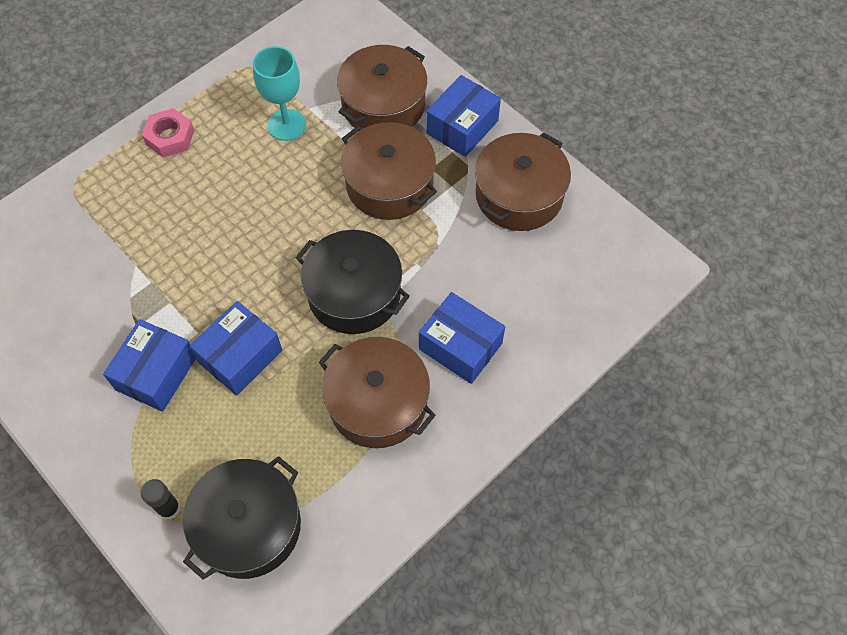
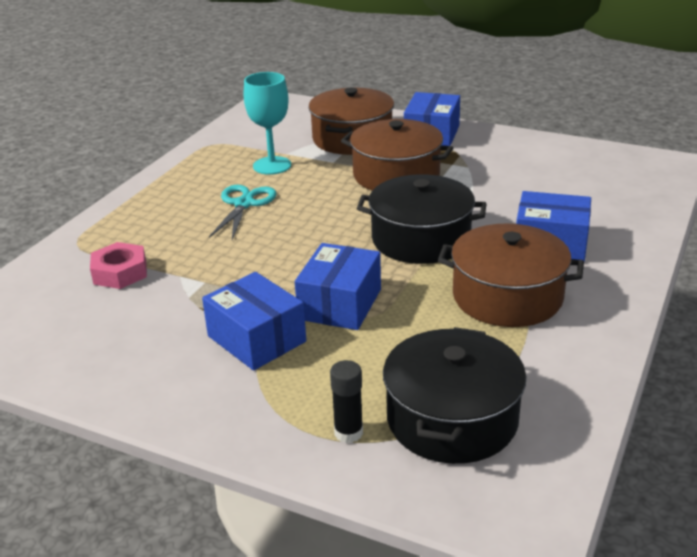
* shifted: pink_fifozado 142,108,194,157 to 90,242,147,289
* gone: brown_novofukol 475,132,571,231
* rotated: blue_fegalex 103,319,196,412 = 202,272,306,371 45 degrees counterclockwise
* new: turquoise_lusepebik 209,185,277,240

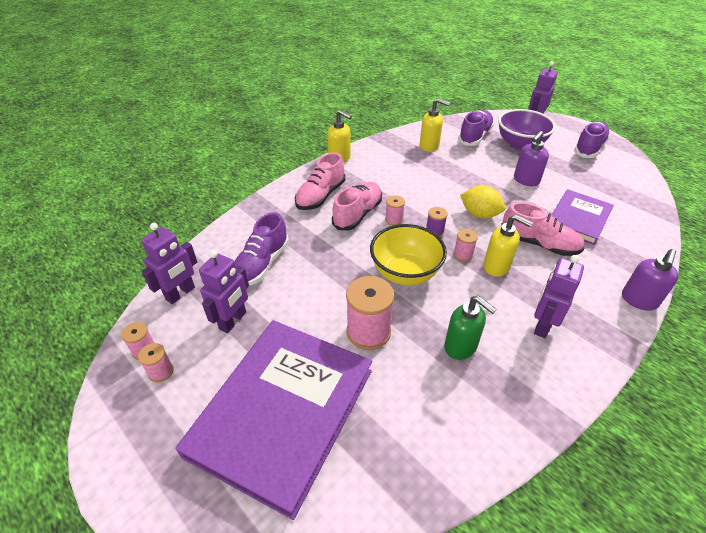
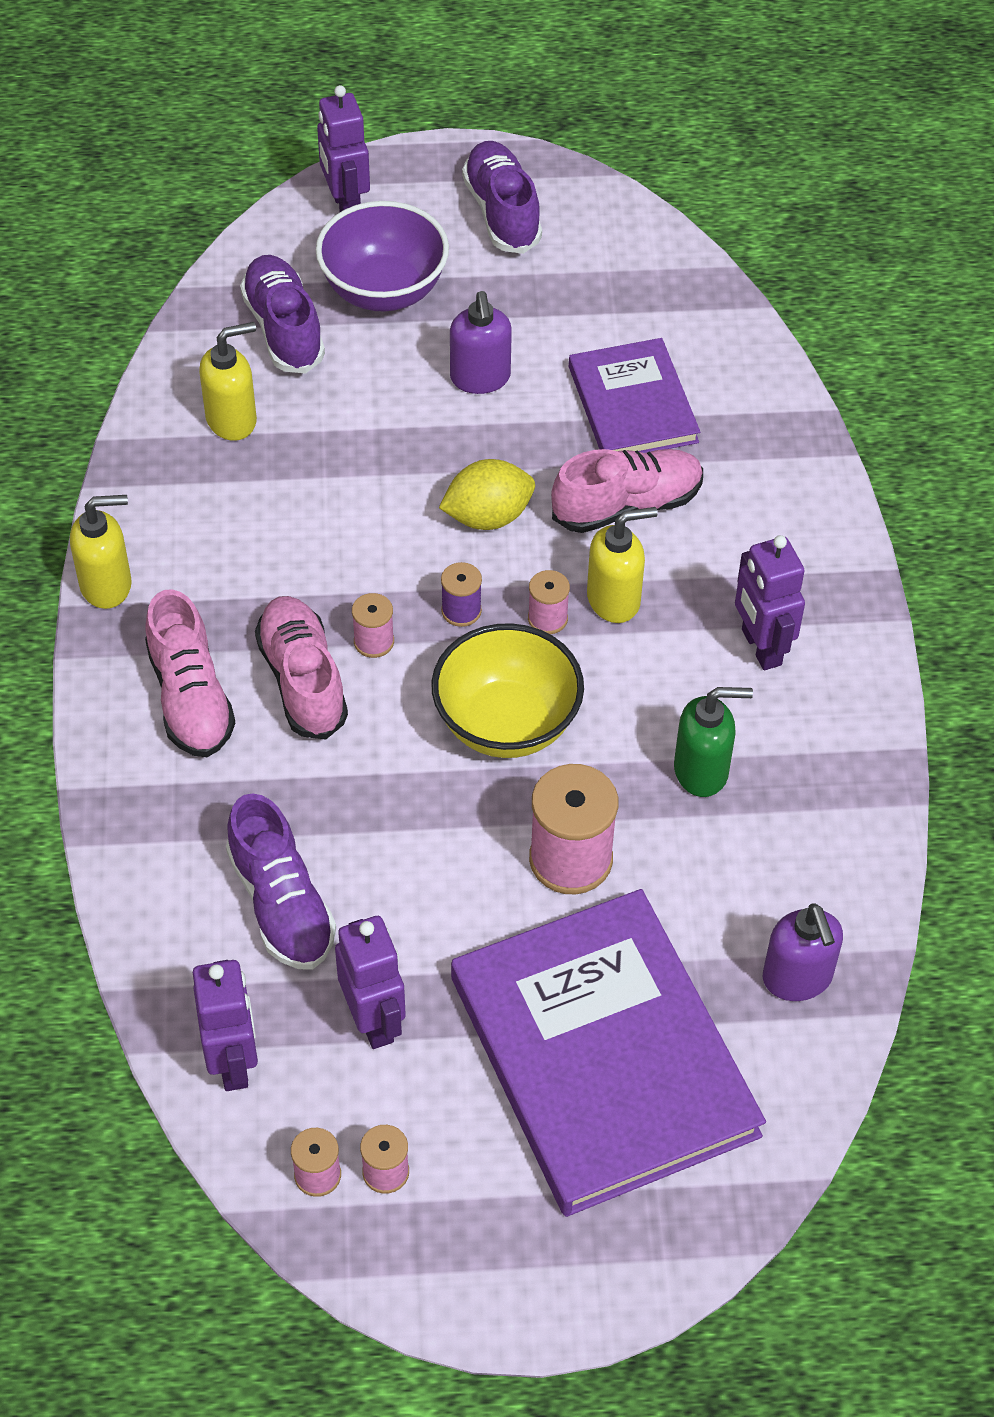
* shifted: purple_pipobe 622,249,679,311 to 763,903,843,1001

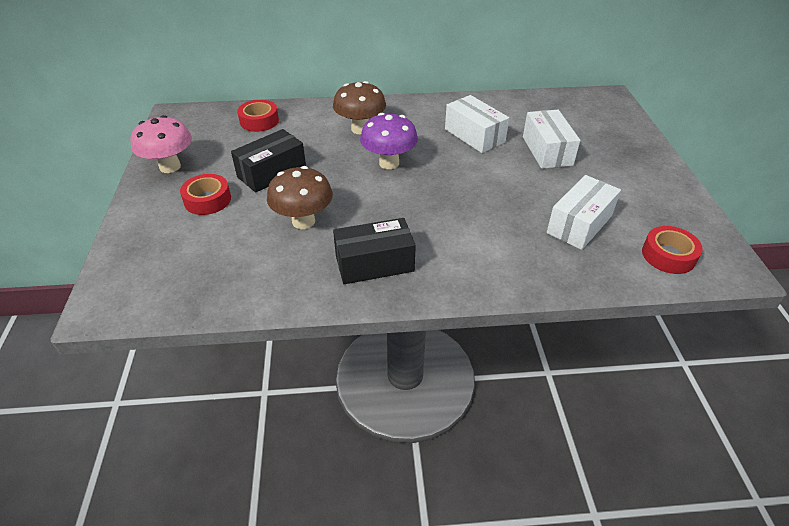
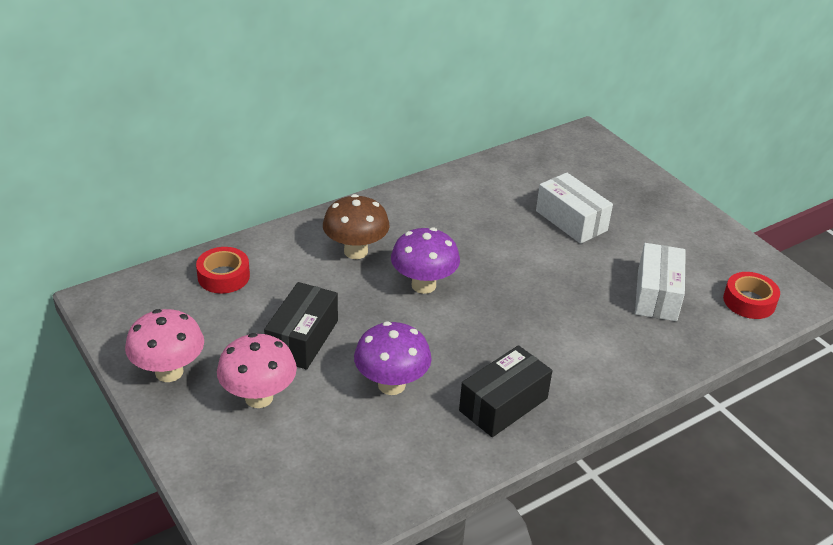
* gone: white_fegalex 445,95,509,153
* repainted: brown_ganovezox 267,166,333,229 to purple_ganovezox 354,322,432,395
* swapped: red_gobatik 180,174,231,215 to pink_ganovezox 217,333,297,408

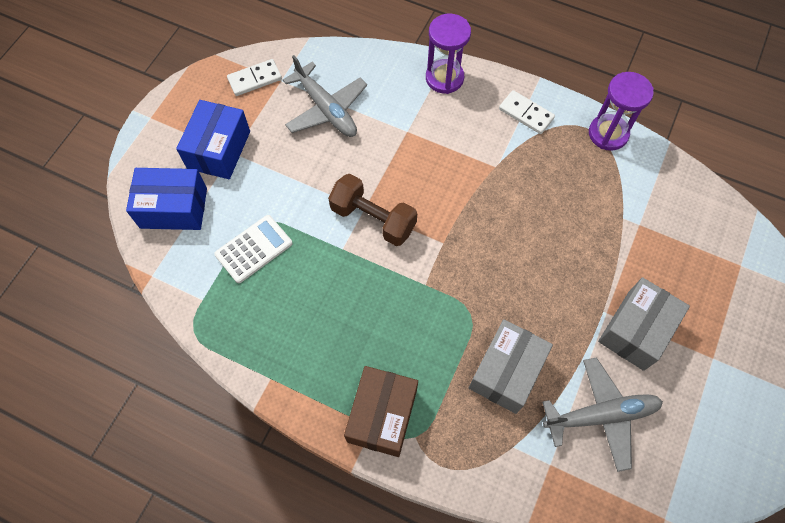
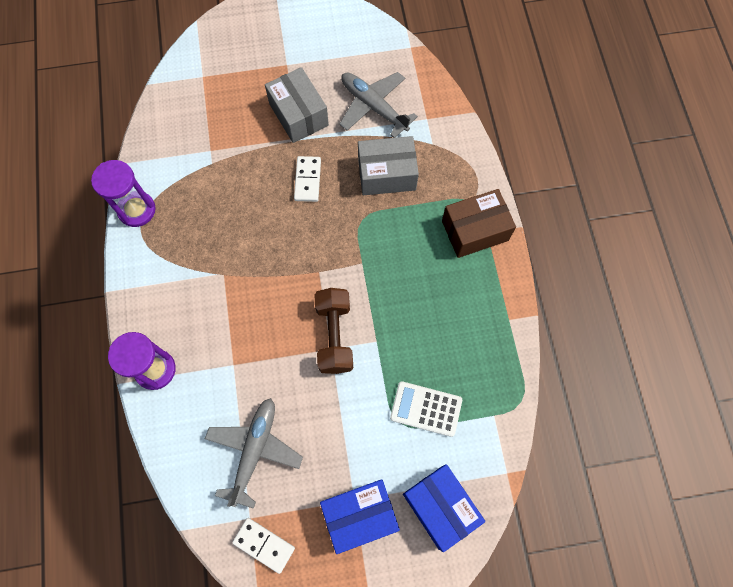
* shifted: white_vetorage 499,90,555,134 to 294,156,321,202
* rotated: grey_fegalex 598,277,690,371 = 265,67,329,143 60 degrees clockwise

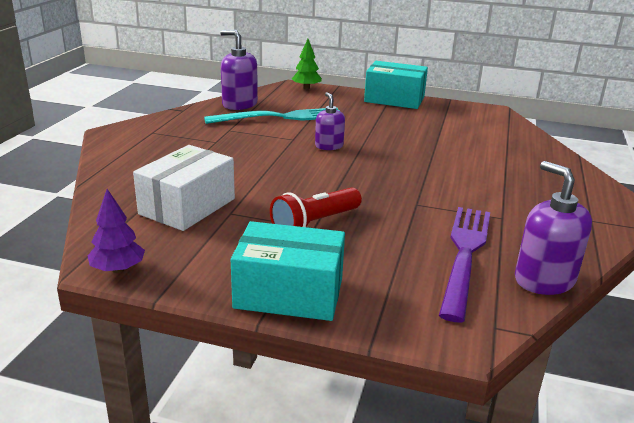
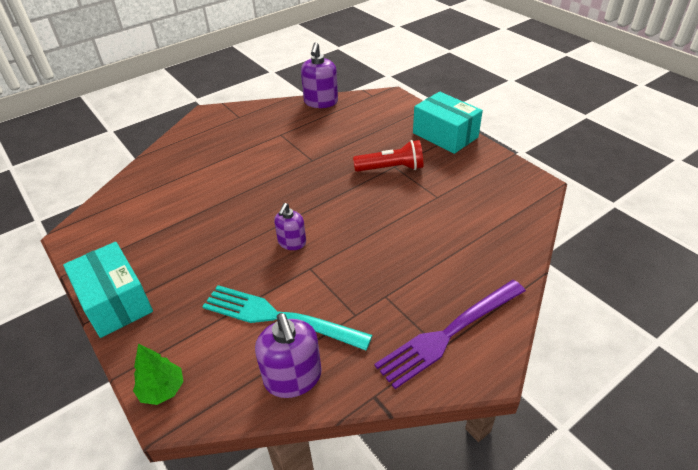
* gone: white_fegalex 133,145,235,231
* gone: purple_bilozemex 88,189,145,273
* shifted: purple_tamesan 439,207,490,322 to 374,280,526,389

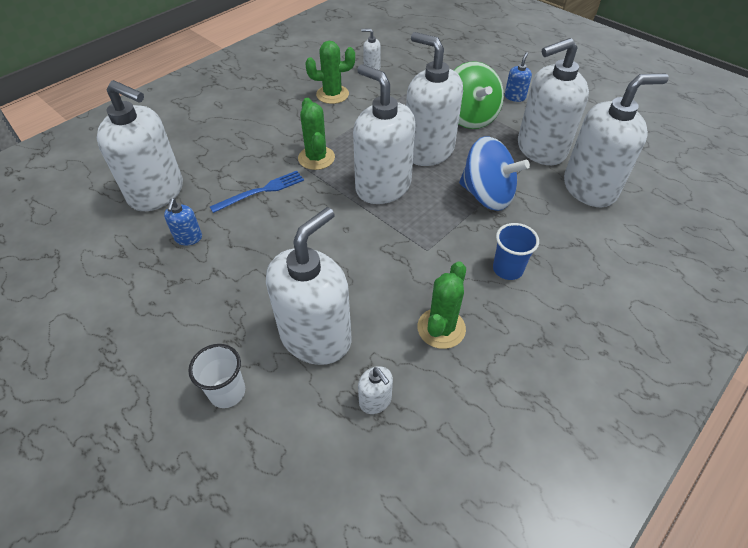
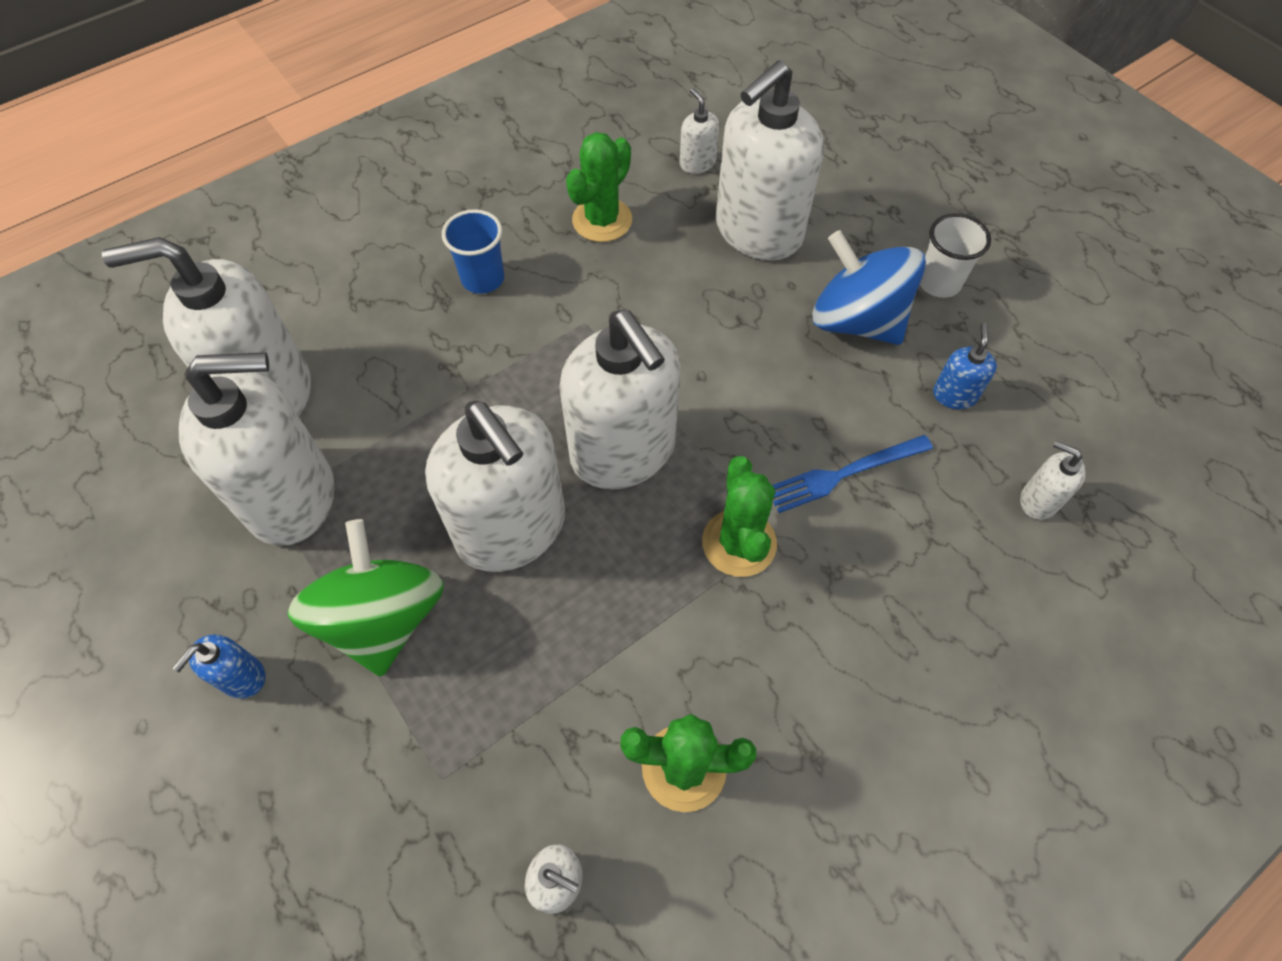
* scaled: white_pipobe 97,80,183,211 = 1020,441,1086,520 x0.42
* shifted: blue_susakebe 459,136,530,211 to 812,230,926,345
* shifted: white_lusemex 188,344,245,408 to 920,213,991,298

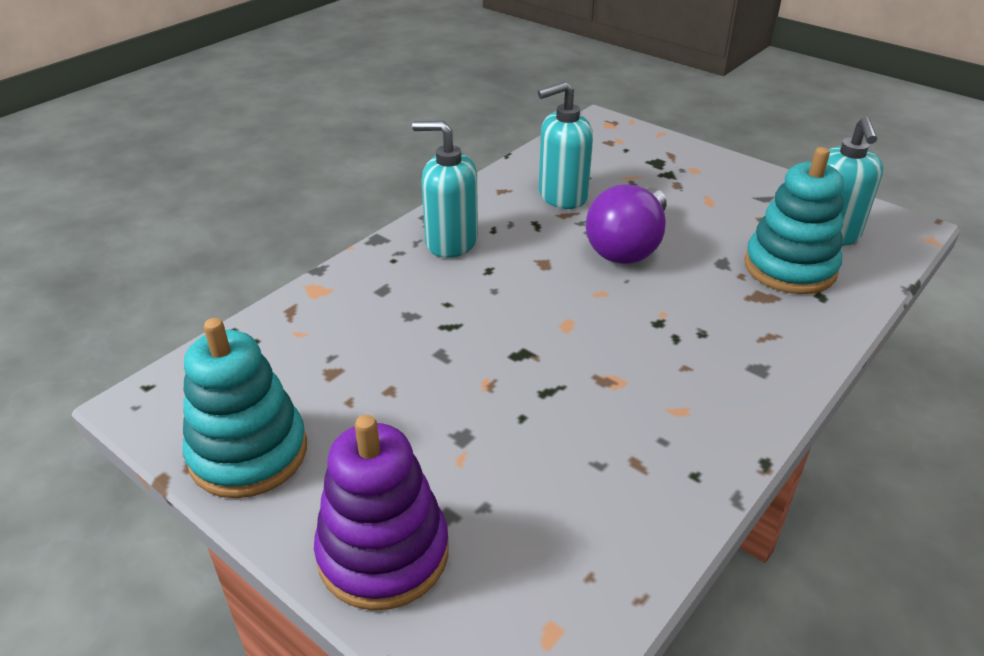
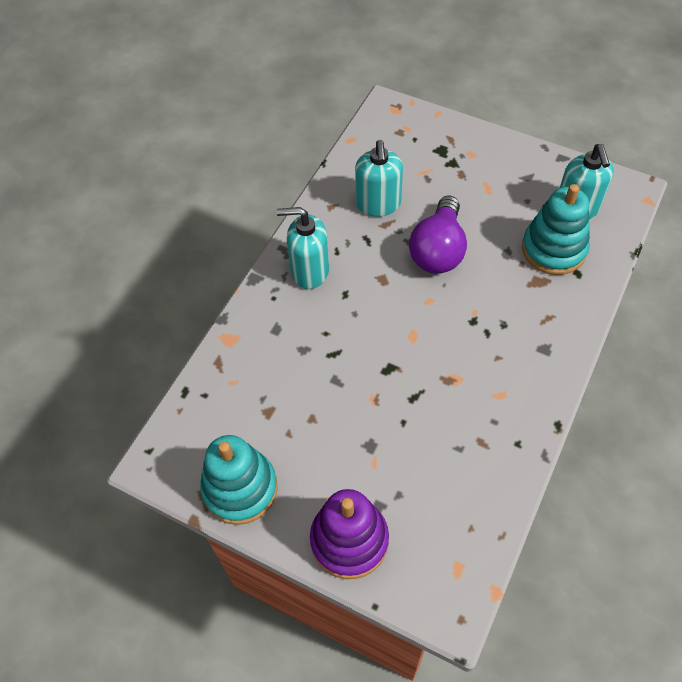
* rotated: turquoise_pipobe 538,82,593,209 = 355,140,403,217 60 degrees counterclockwise

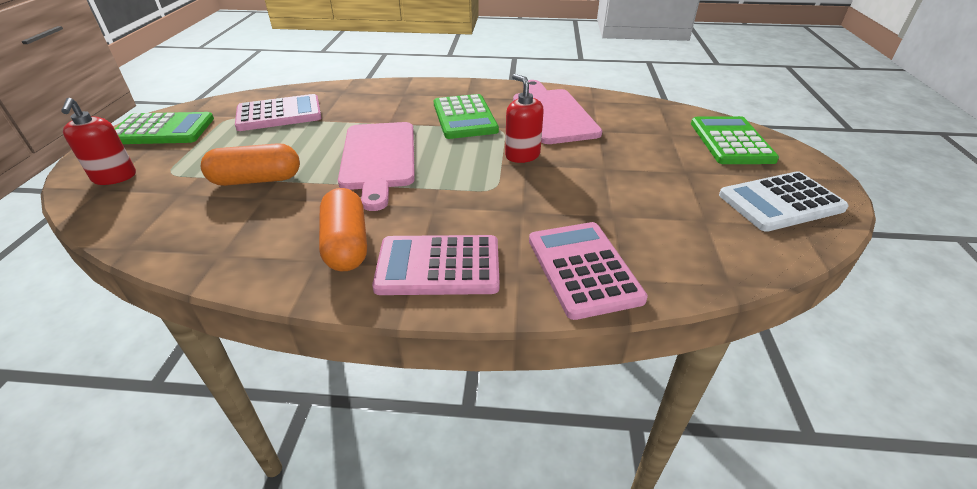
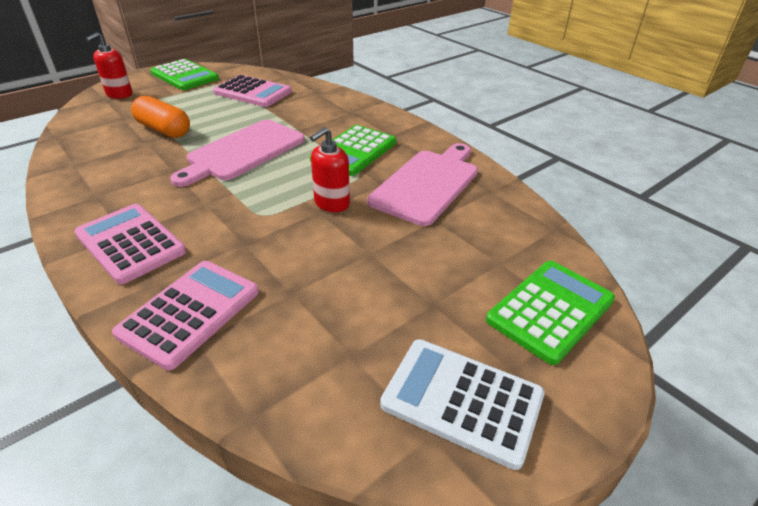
* rotated: red_pipobe 505,74,544,163 = 310,127,350,212 150 degrees counterclockwise
* gone: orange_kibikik 319,188,367,271

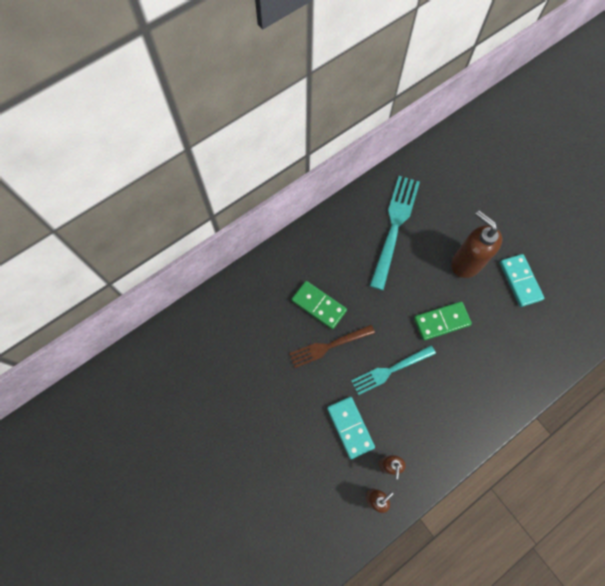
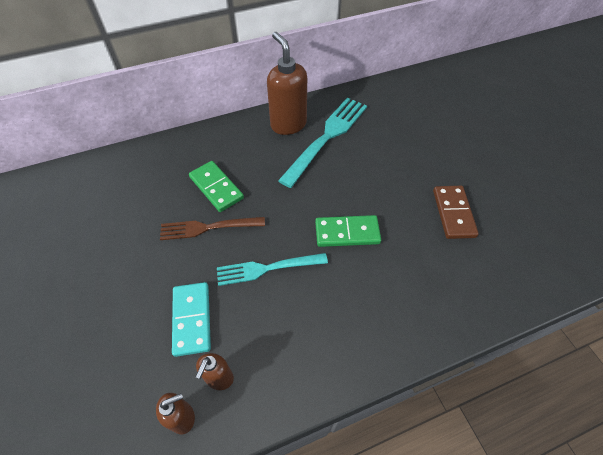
* shifted: brown_pipobe 451,211,502,278 to 267,32,307,135
* repainted: turquoise_vetorage 500,254,544,307 to brown_vetorage 433,186,479,239

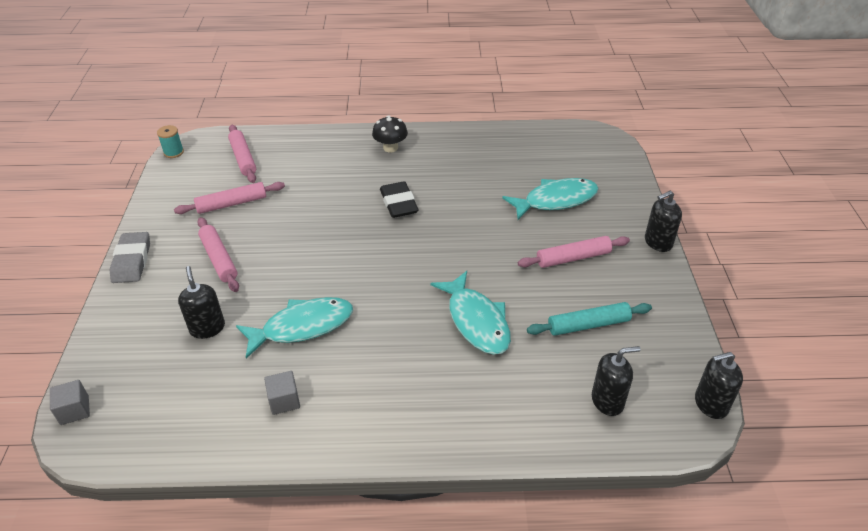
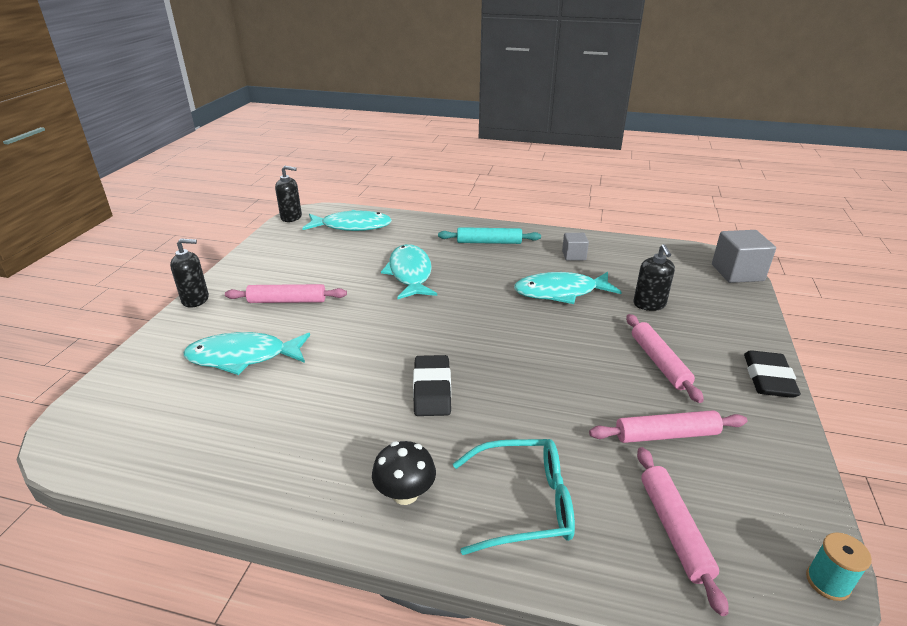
* repainted: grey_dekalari 109,232,150,283 to black_dekalari 744,350,801,398
* shifted: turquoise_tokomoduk 527,302,652,336 to 438,227,541,244
* swapped: black_pipobe 592,346,641,416 to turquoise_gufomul 302,210,392,231
* scaled: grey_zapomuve 50,380,90,425 = 712,230,776,283 x1.75
* new: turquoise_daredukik 453,439,575,555

